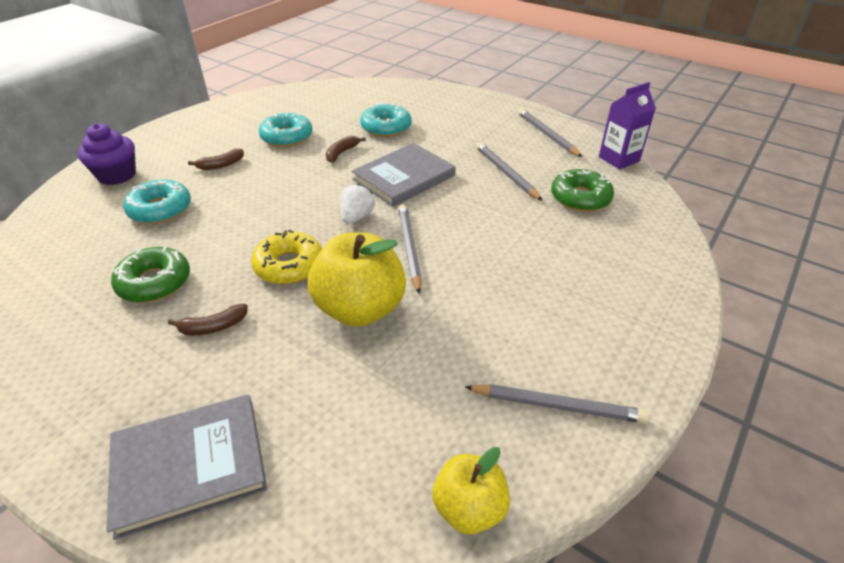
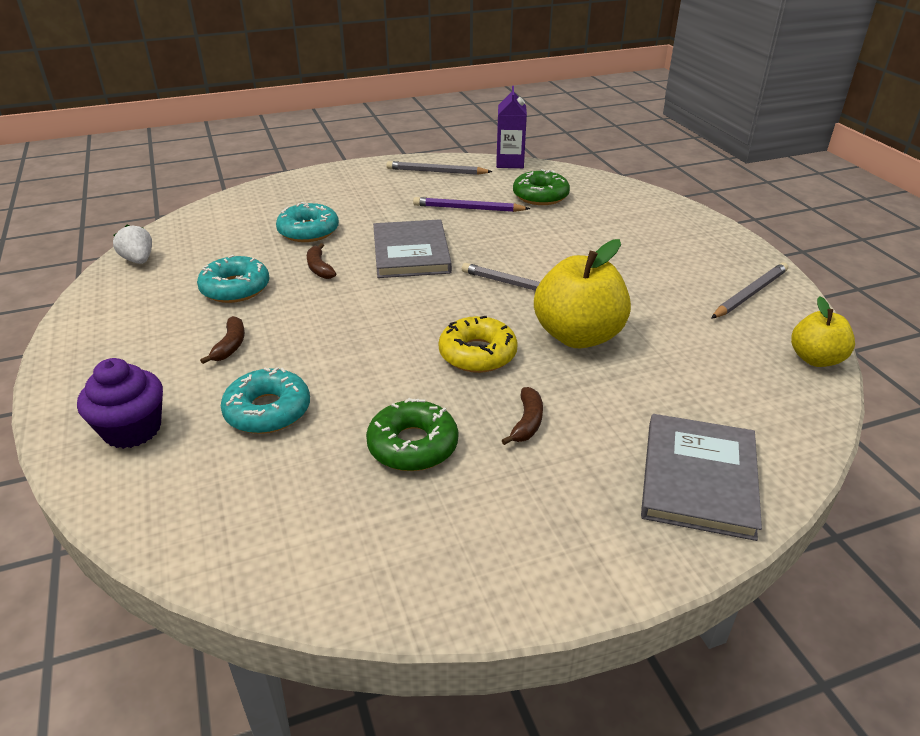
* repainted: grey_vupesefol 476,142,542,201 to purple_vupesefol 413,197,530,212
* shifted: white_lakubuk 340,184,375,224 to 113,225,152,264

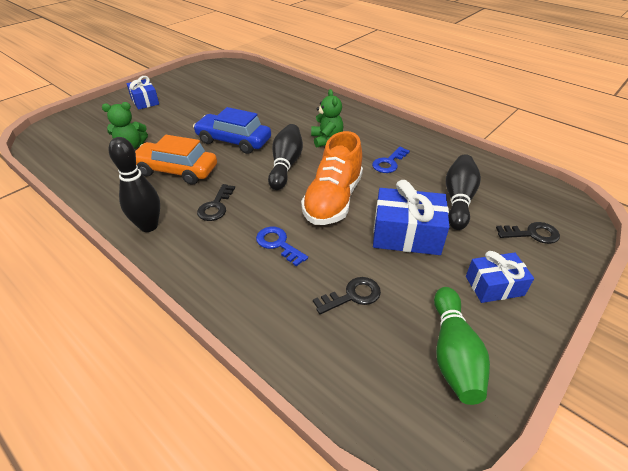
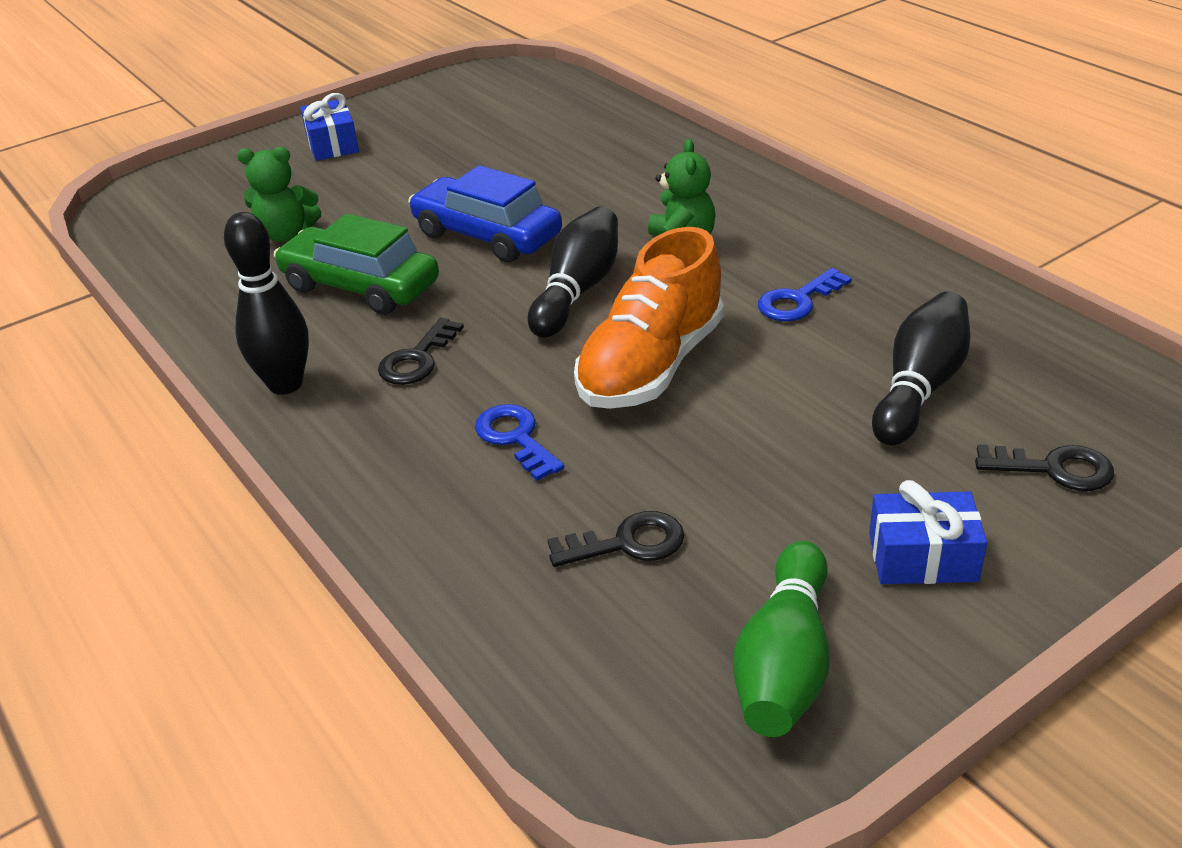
* repainted: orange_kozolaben 135,135,217,185 to green_kozolaben 274,214,439,315
* gone: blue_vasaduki 373,180,449,255

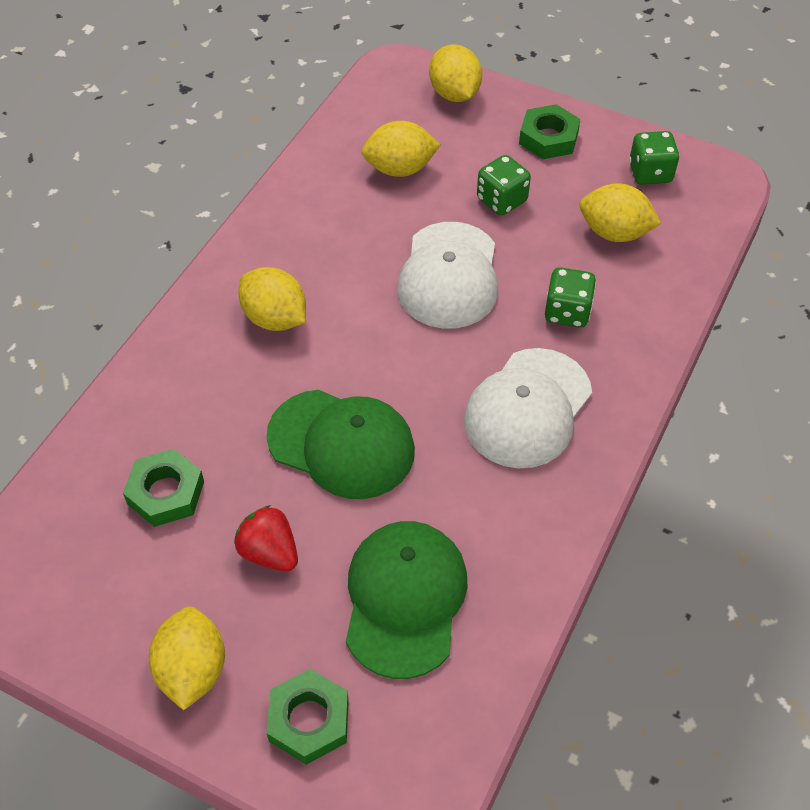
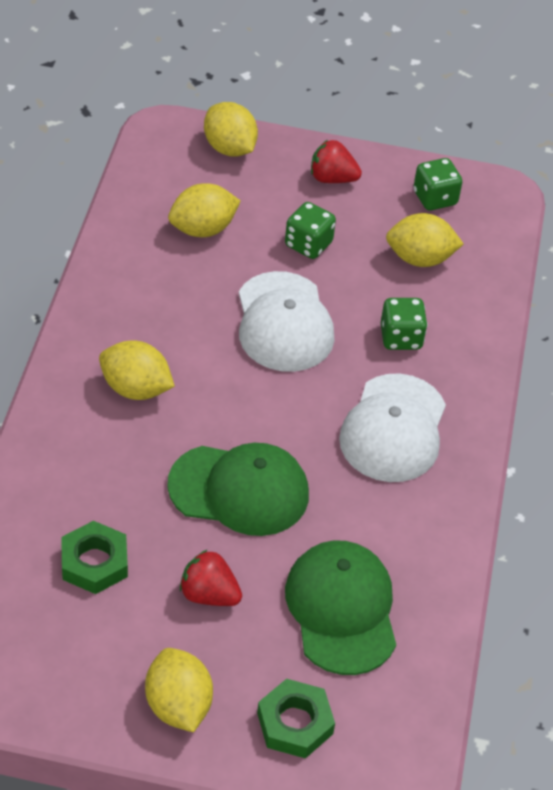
* swapped: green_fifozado 519,104,580,159 to red_lakubuk 311,140,362,183

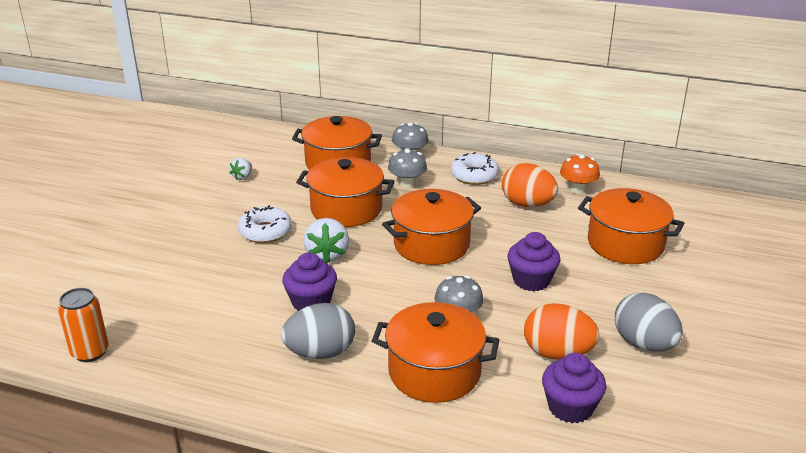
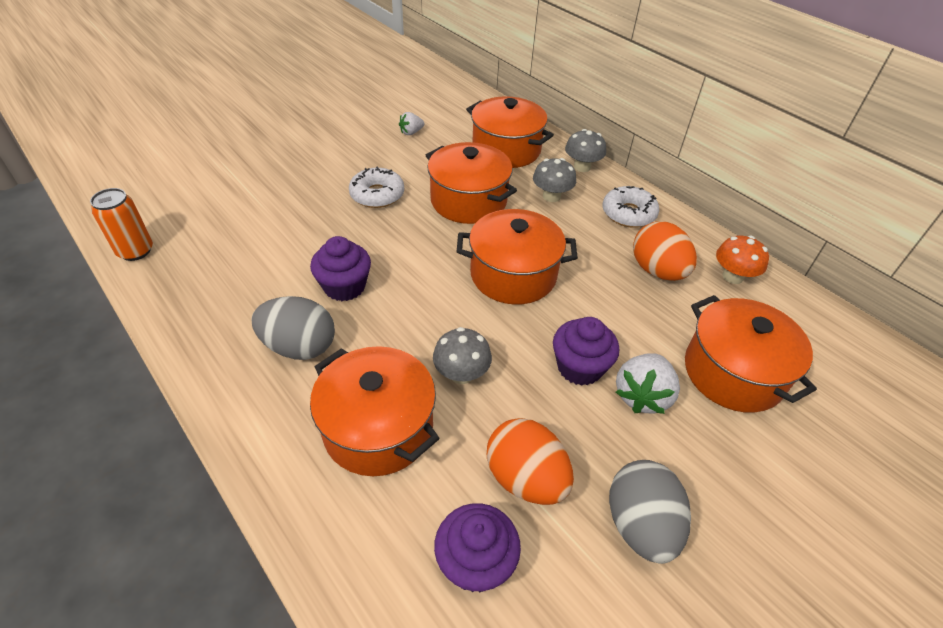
* shifted: white_lakubuk 303,218,349,263 to 616,354,680,414

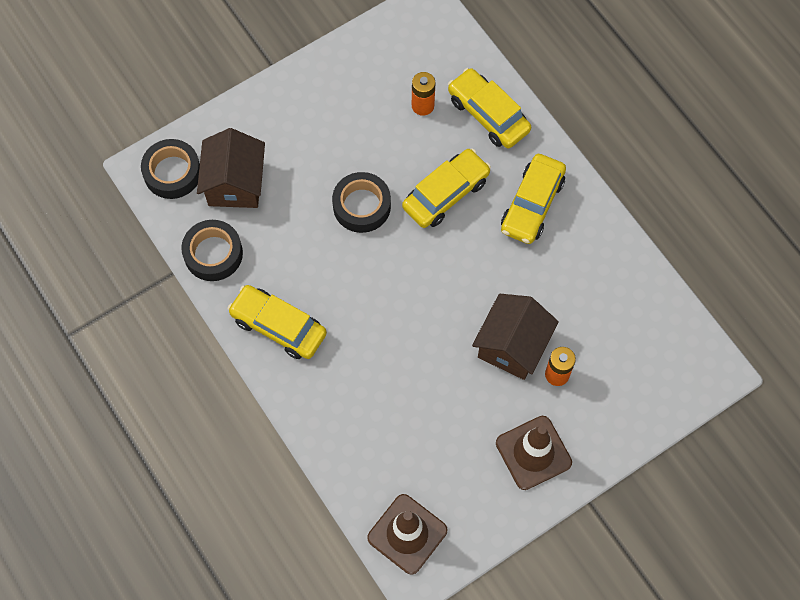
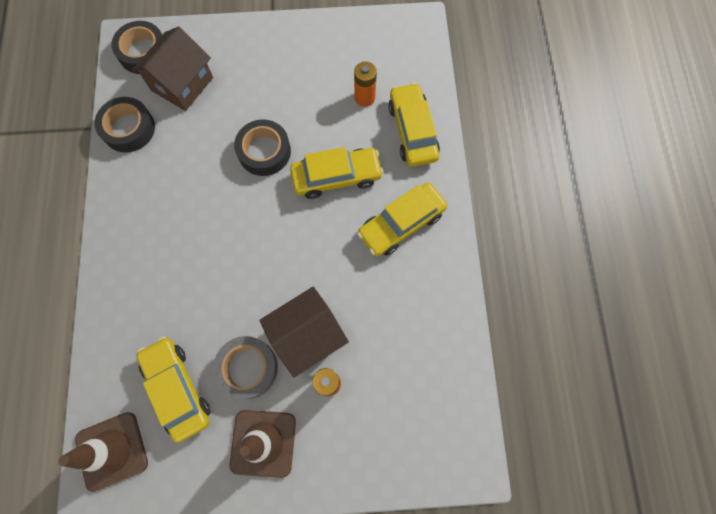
* shifted: yellow_kozolaben 227,285,327,359 to 136,336,210,443
* new: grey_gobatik 213,336,278,399

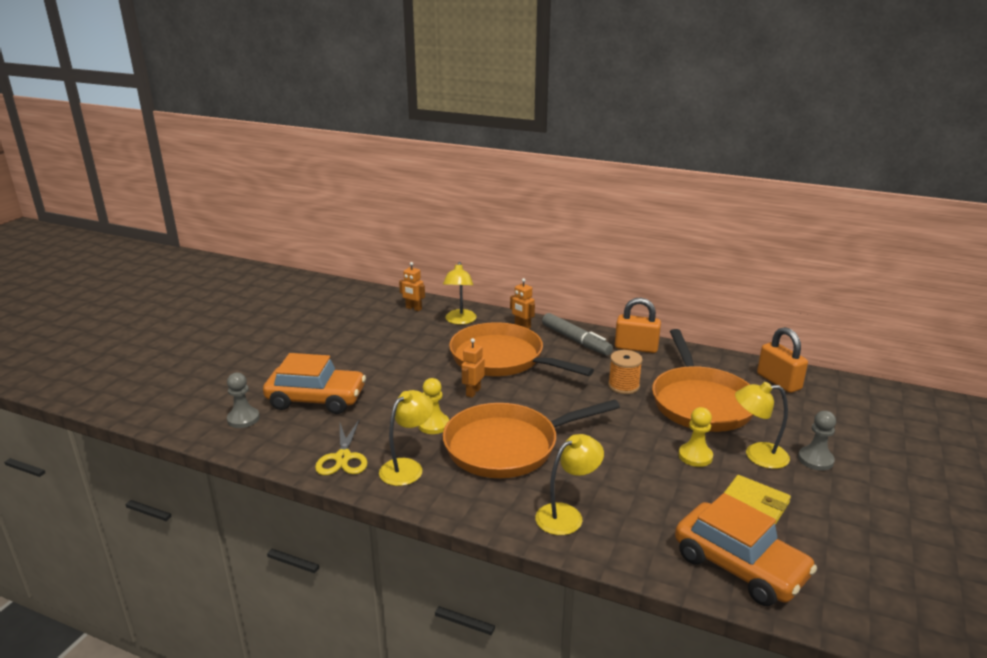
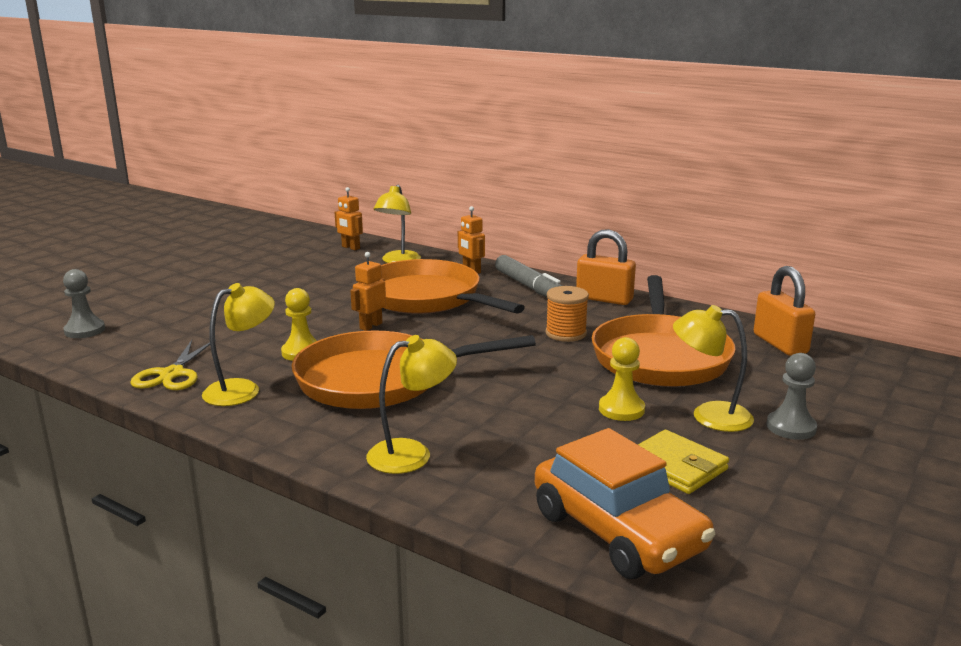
* gone: orange_kozolaben 263,353,366,414

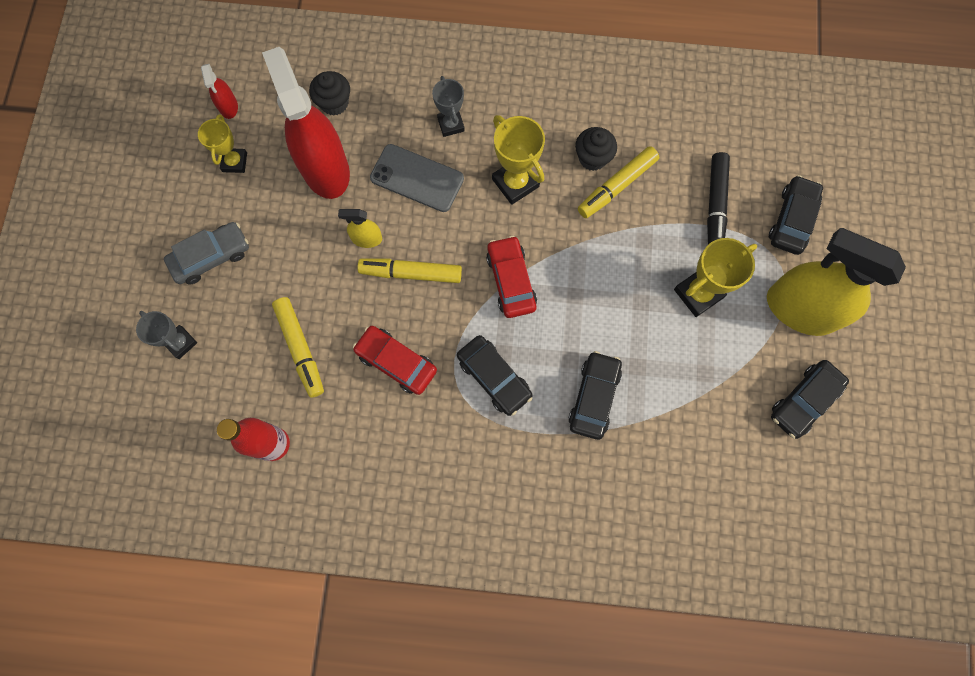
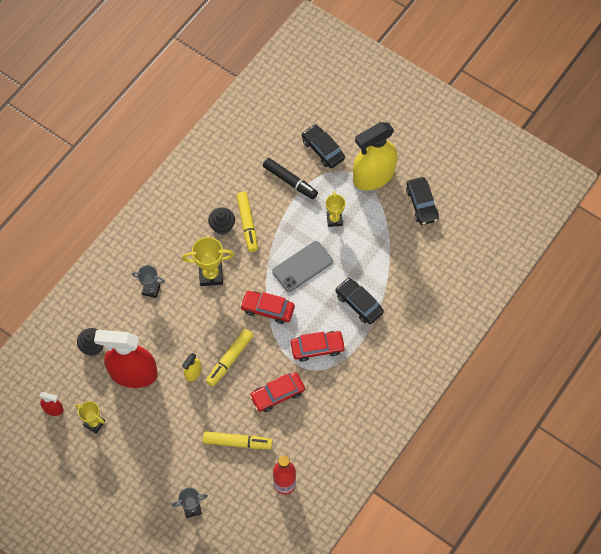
* shifted: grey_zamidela 370,144,464,212 to 272,241,333,292
* gone: grey_kozolaben 164,222,249,284
* scaled: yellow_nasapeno 674,238,757,317 = 326,191,345,227 x0.66
* repainted: black_kozolaben 457,335,533,416 to red_kozolaben 291,331,346,362

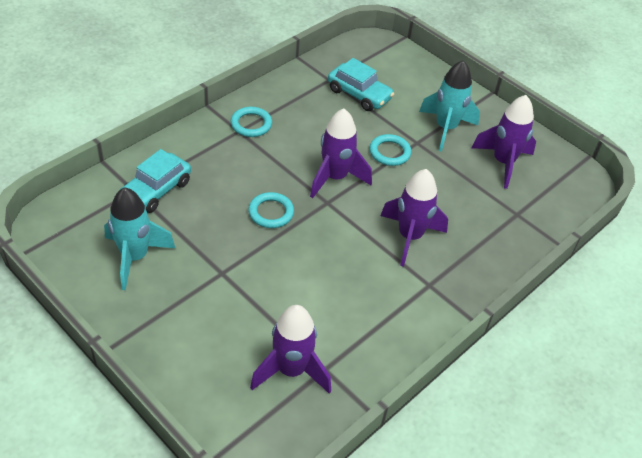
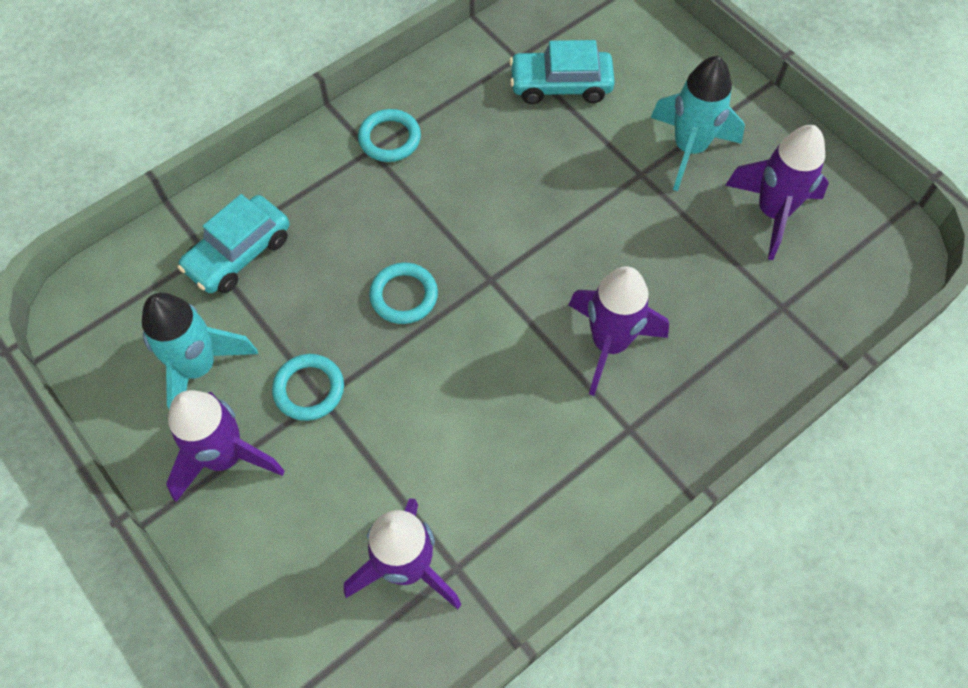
* rotated: turquoise_kozolaben 328,58,394,111 = 509,40,615,104 135 degrees clockwise
* shifted: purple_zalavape 310,109,372,198 to 166,390,285,502
* shifted: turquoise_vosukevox 369,134,411,166 to 272,354,344,421

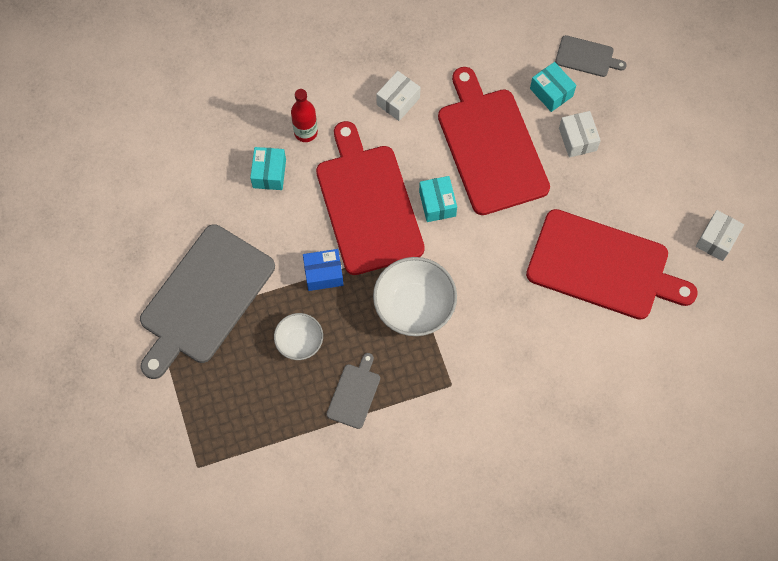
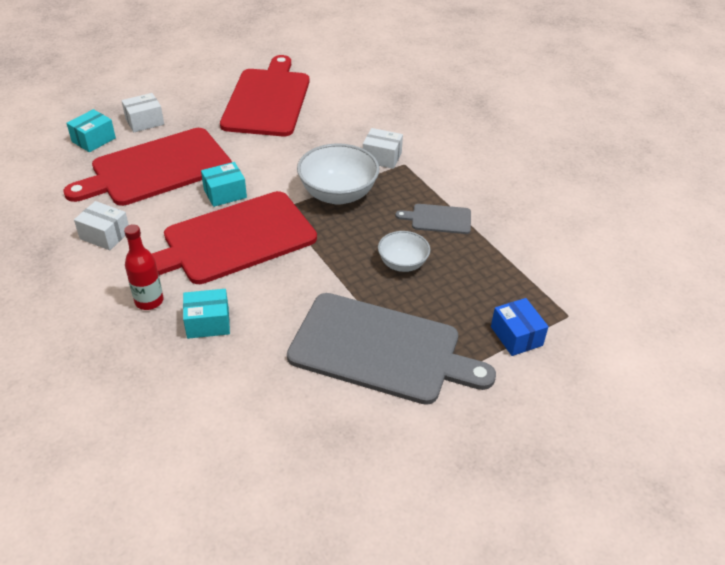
* gone: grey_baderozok 555,35,627,77
* shifted: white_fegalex 696,210,744,261 to 363,128,403,169
* shifted: blue_fegalex 303,249,344,291 to 491,298,549,356

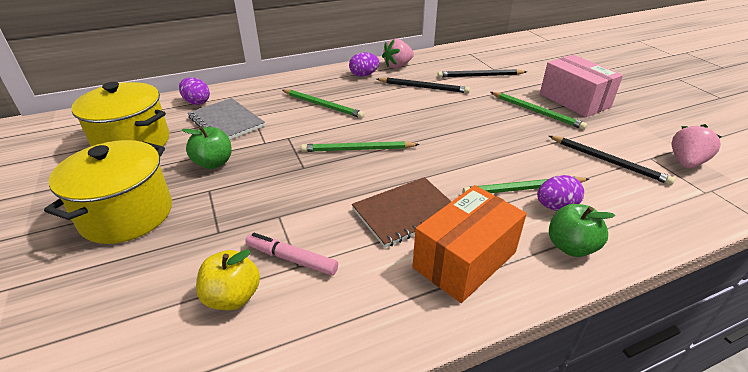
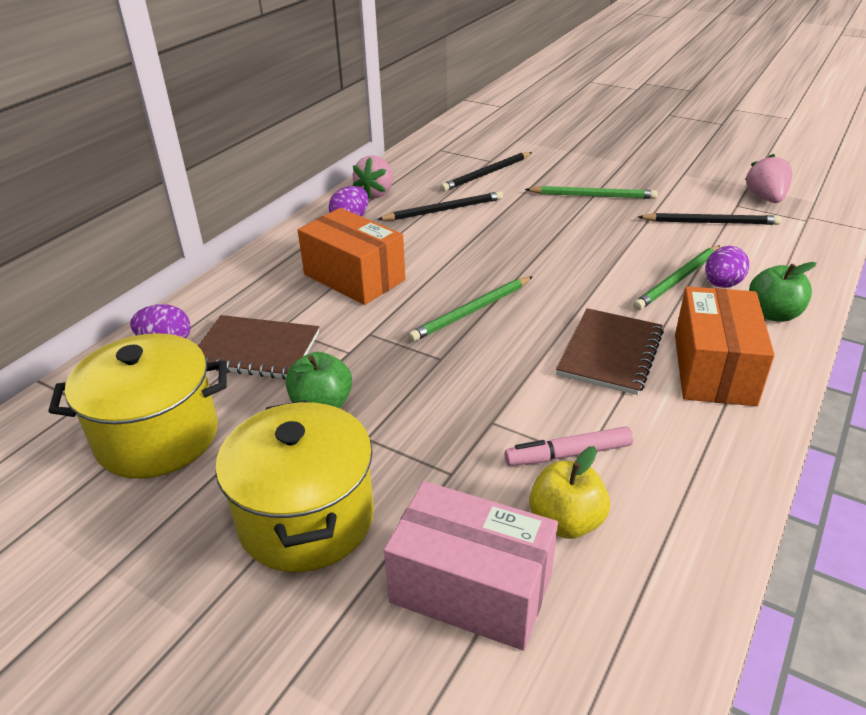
* shifted: pink_fegalex 540,55,623,117 to 384,481,558,651
* swapped: green_vupesefol 282,90,365,118 to orange_fegalex 298,208,405,305
* repainted: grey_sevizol 188,98,265,140 to brown_sevizol 198,315,319,380

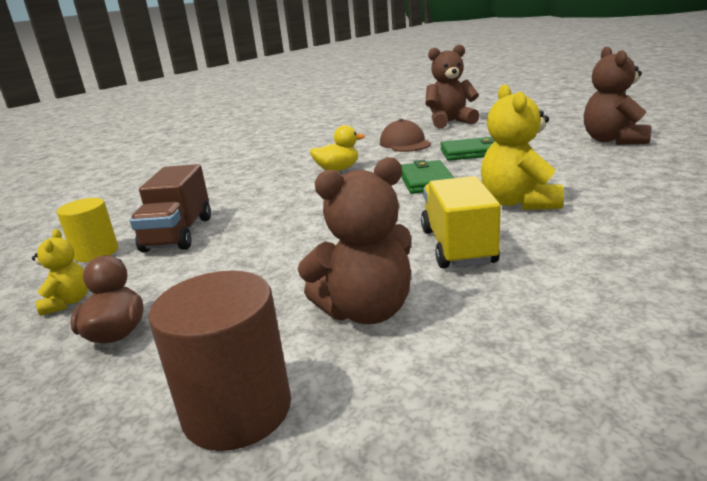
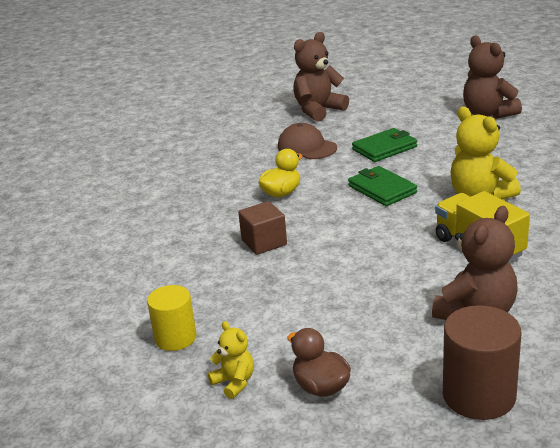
* gone: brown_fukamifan 130,164,211,252
* new: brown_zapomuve 238,201,287,255

